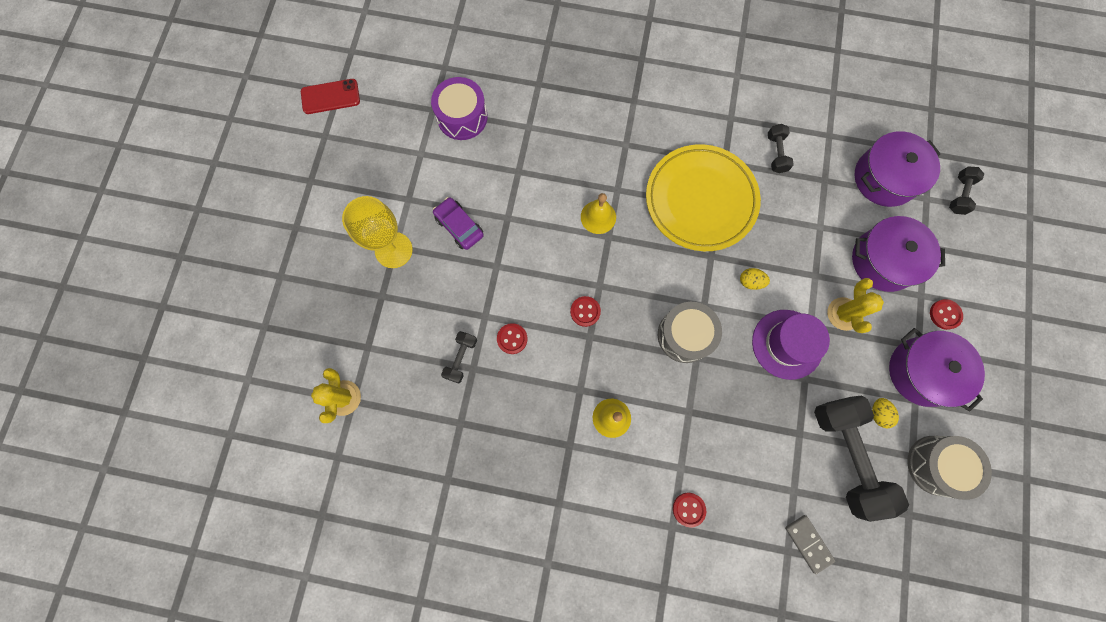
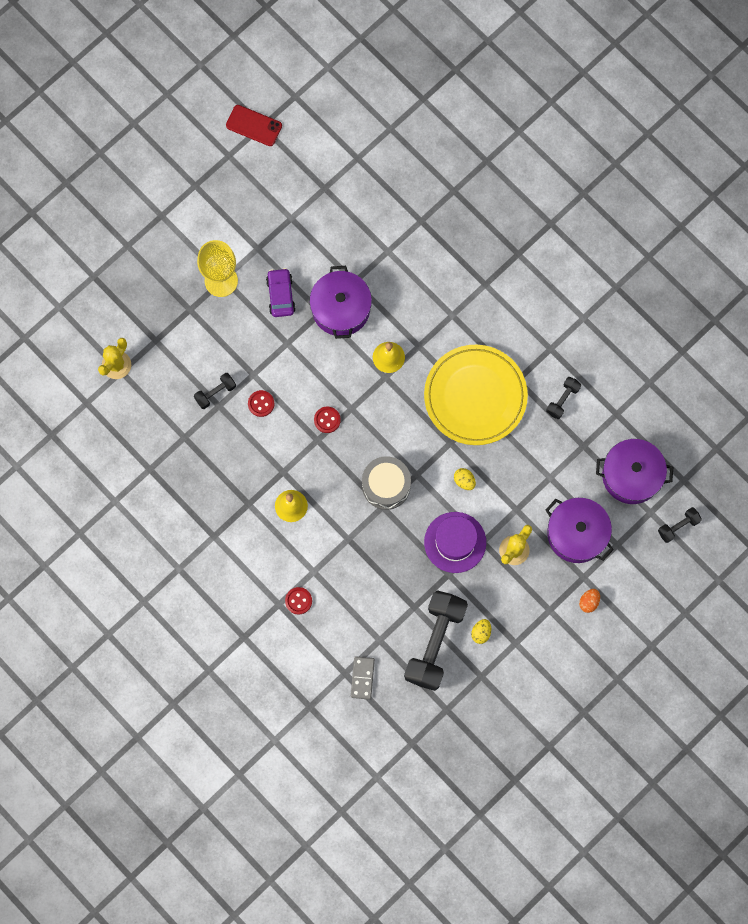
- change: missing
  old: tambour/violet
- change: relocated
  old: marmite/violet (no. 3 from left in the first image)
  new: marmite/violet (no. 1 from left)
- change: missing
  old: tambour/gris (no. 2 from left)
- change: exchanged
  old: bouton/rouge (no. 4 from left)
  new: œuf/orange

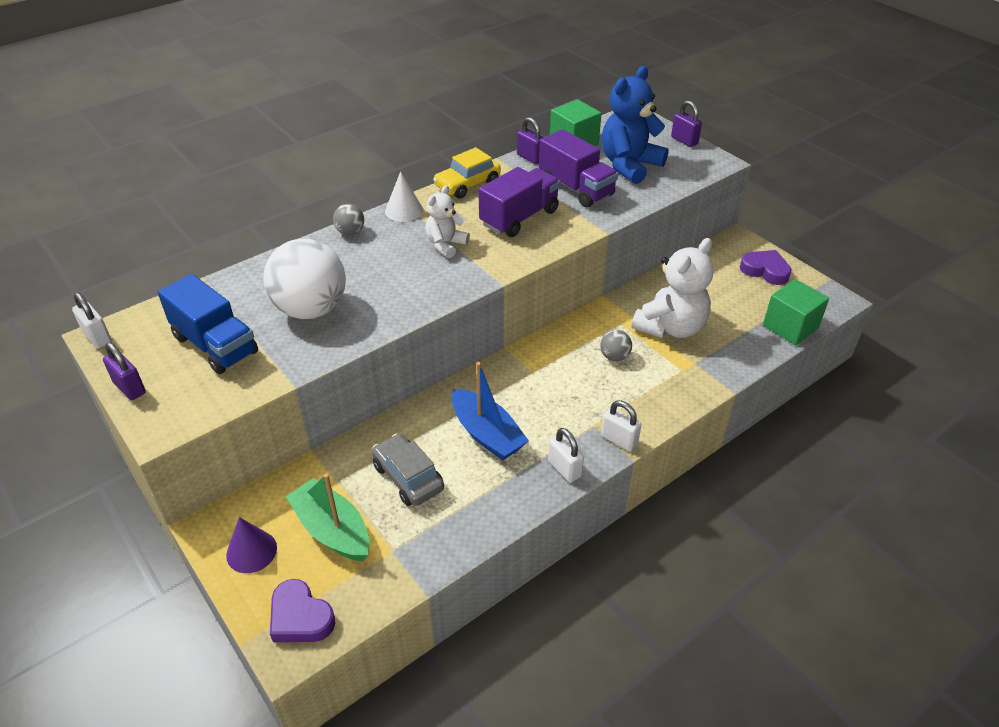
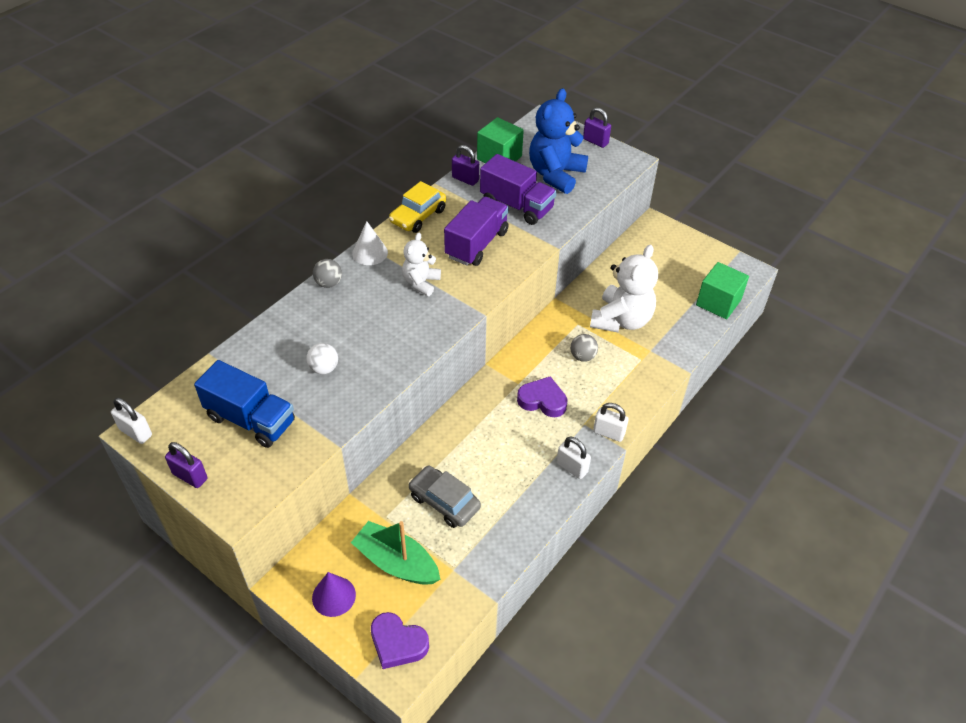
- change: size
  old: balle/blanc
  factor: 0.44
- change: missing
  old: bateau/bleu
- change: relocated
  old: cœur/violet (no. 2 from left)

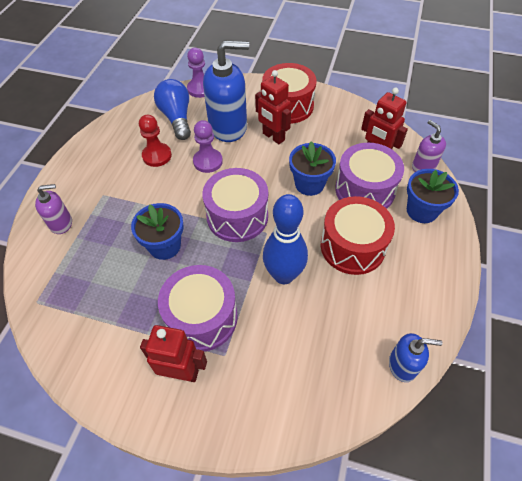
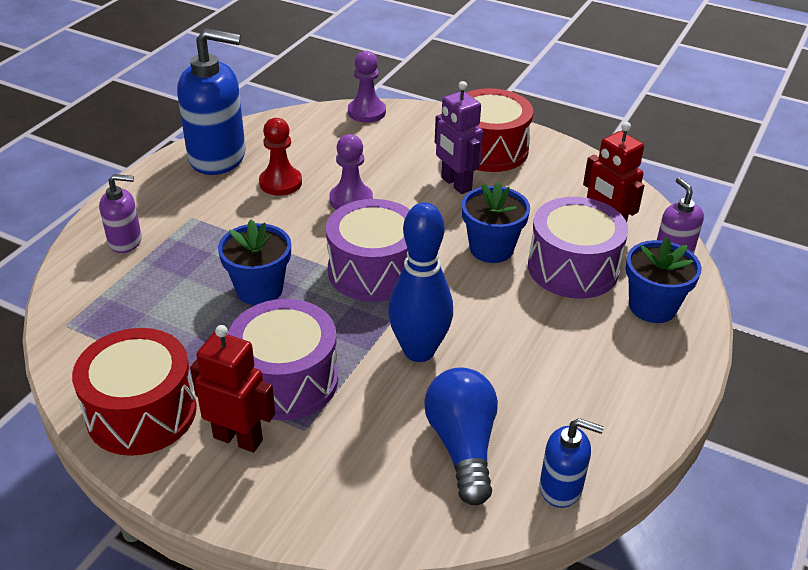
- change: relocated
  old: ampoule/bleu
- change: relocated
  old: distributeur de savon/bleu (no. 1 from left)
- change: colour
  old: robot/rouge (no. 2 from left)
  new: robot/violet
- change: relocated
  old: tambour/rouge (no. 2 from left in the first image)
  new: tambour/rouge (no. 1 from left)

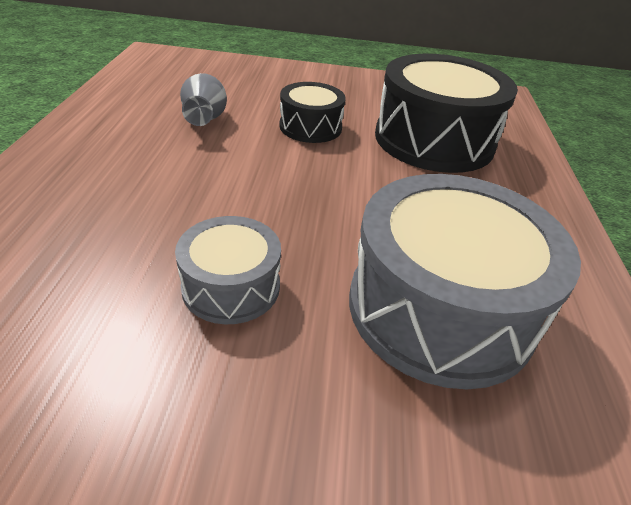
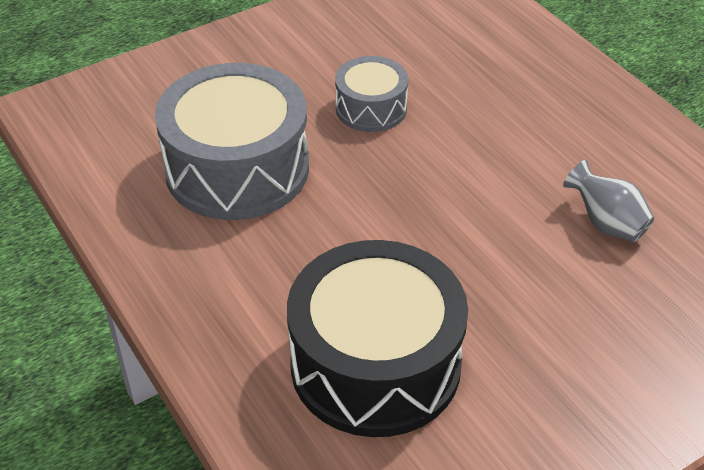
- change: missing
  old: tambour/noir (no. 1 from left)

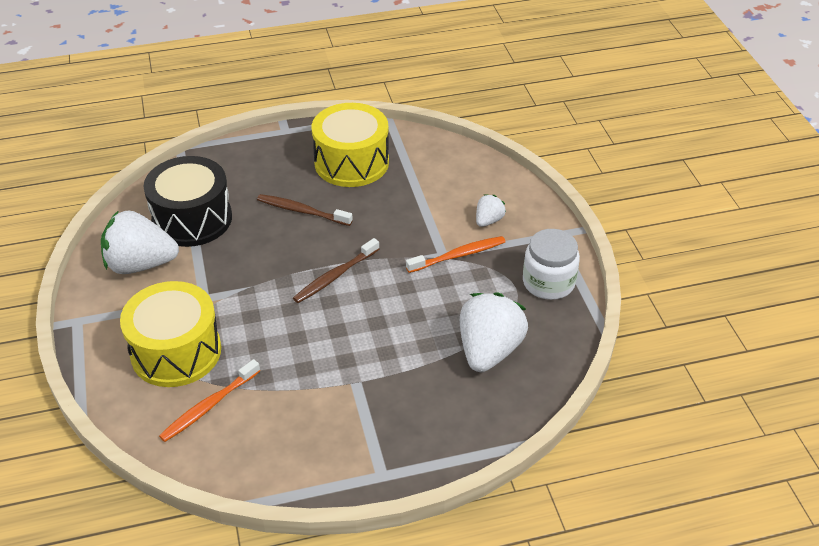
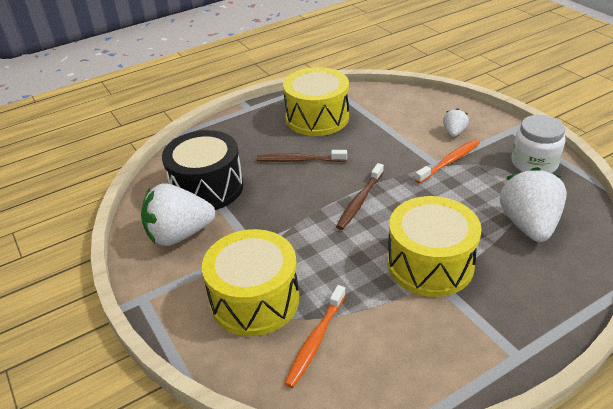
- change: appeared
  new: tambour/jaune (no. 3 from left)

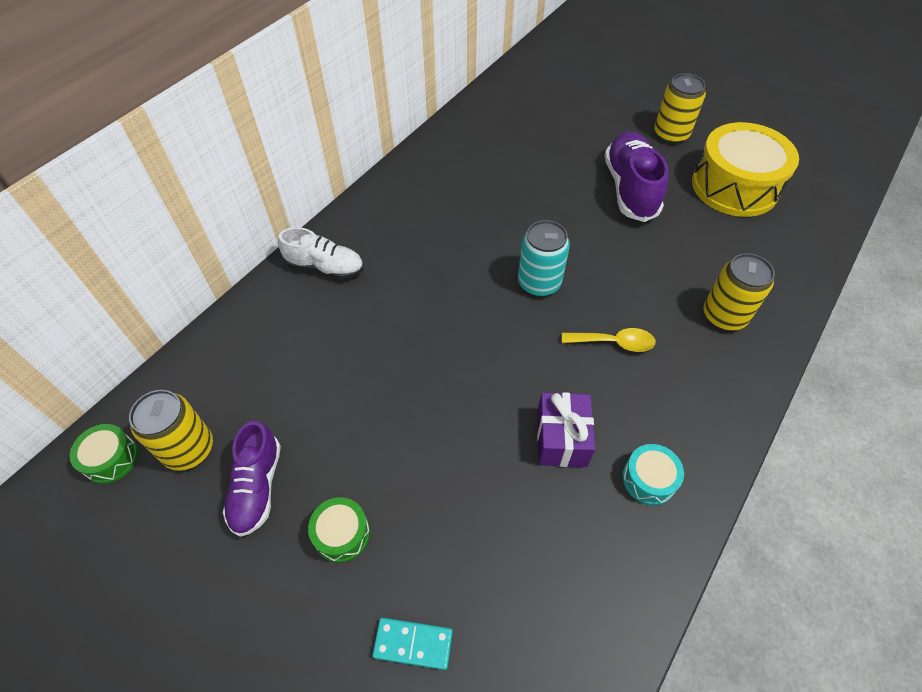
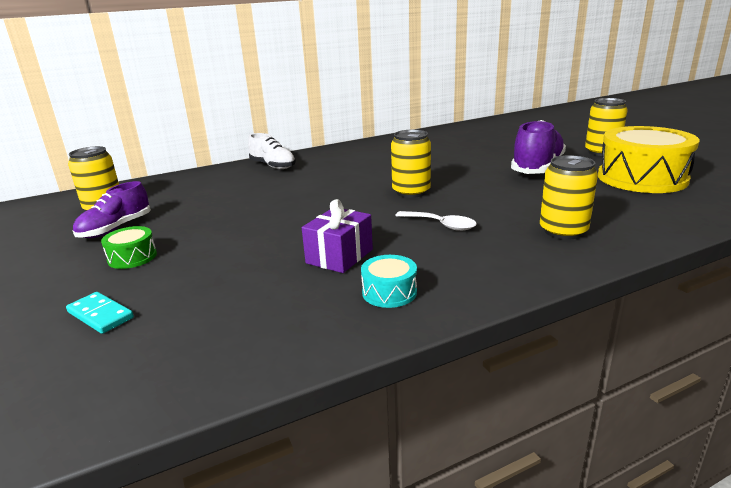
- change: missing
  old: tambour/vert (no. 1 from left)
- change: colour
  old: canette/turquoise
  new: canette/jaune (no. 2 from left)
- change: colour
  old: cuillère/jaune
  new: cuillère/blanc

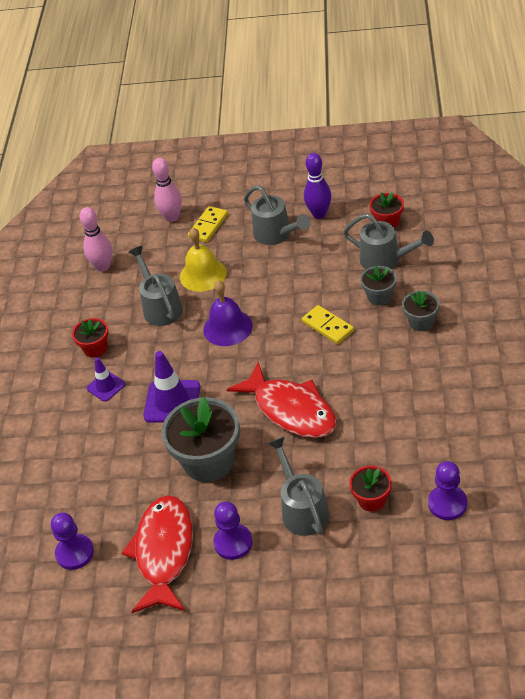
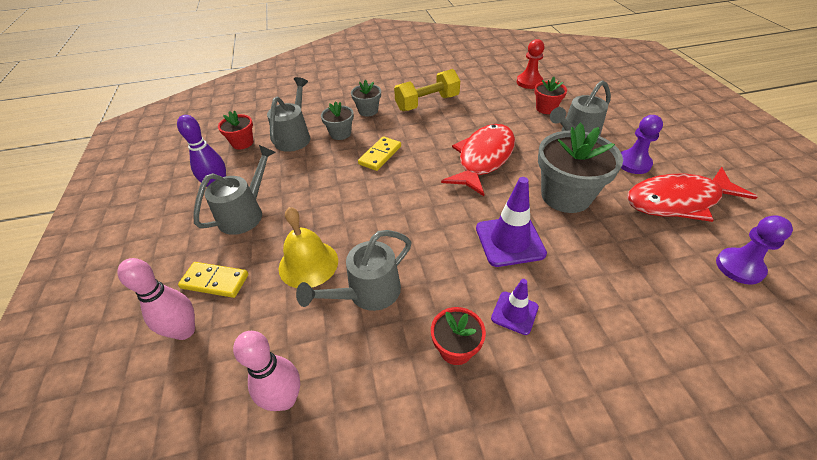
- change: missing
  old: cloche/violet
- change: colour
  old: pion/violet (no. 3 from left)
  new: pion/rouge
- change: appeared
  new: haltère/jaune

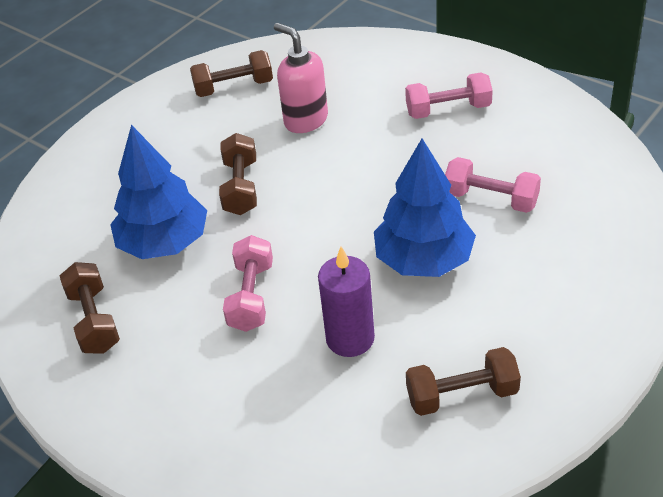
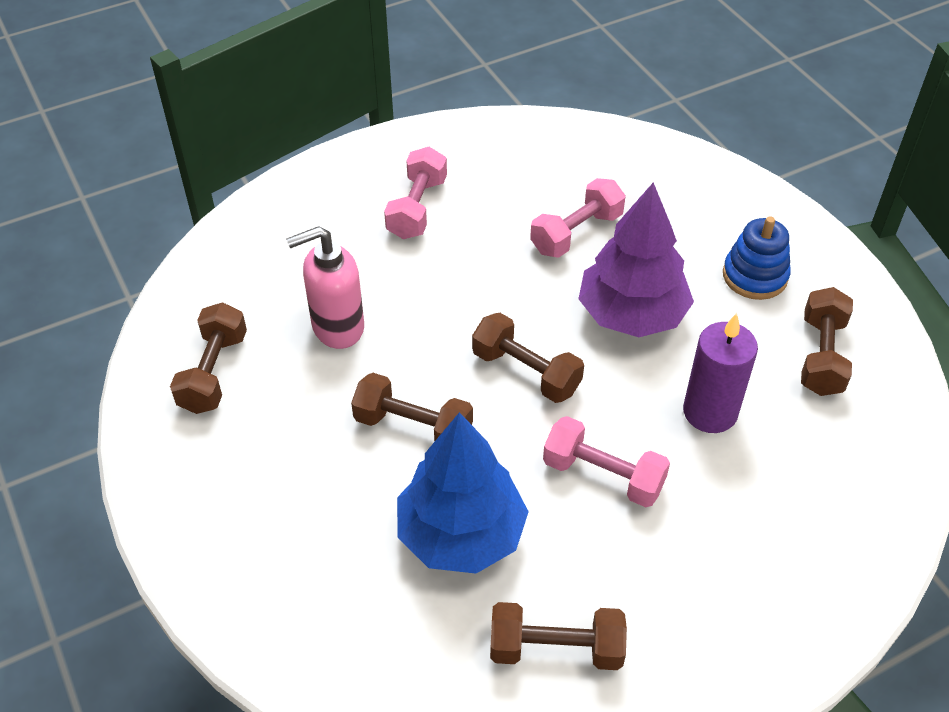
- change: colour
  old: arbre/bleu (no. 2 from left)
  new: arbre/violet
- change: appeared
  new: haltère/marron (no. 3 from left)
- change: appeared
  new: jouet à empiler/bleu

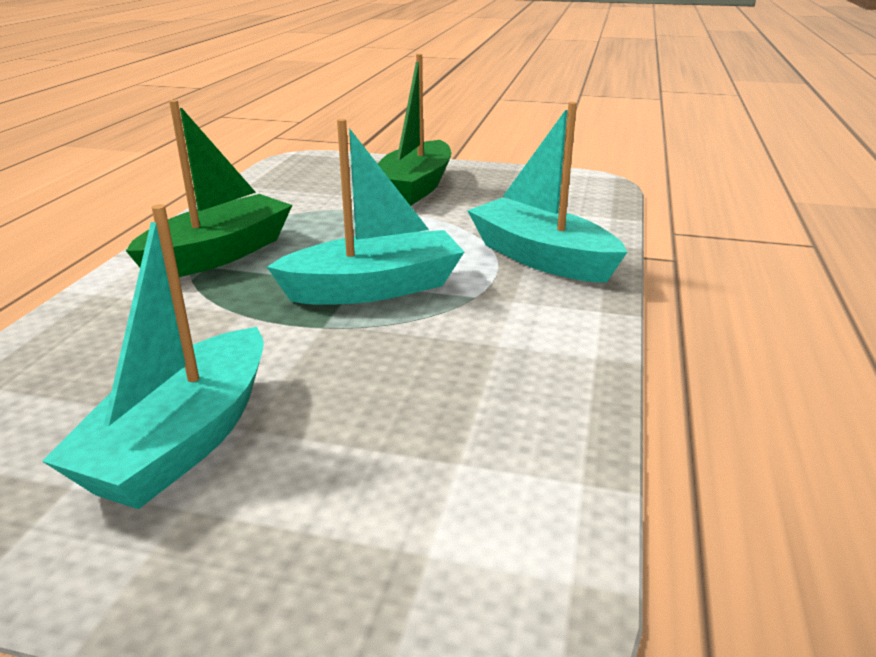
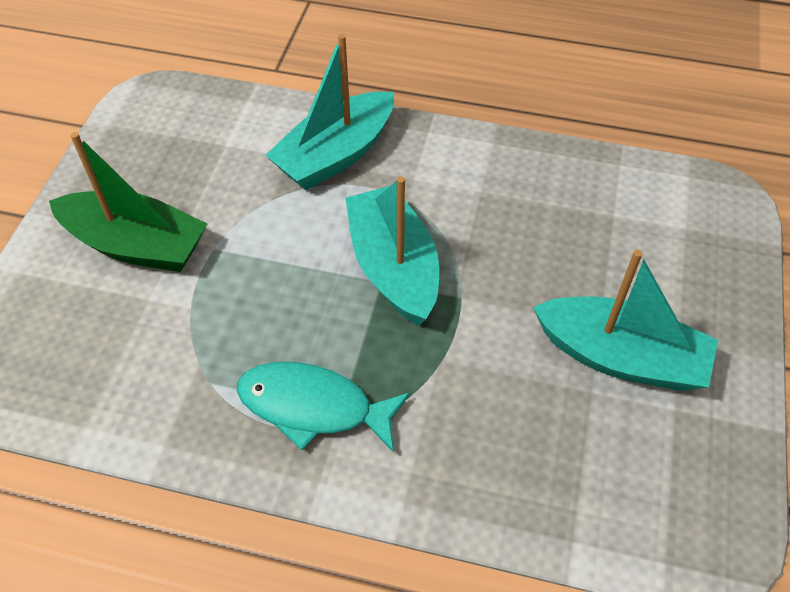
- change: exchanged
  old: bateau/vert (no. 1 from left)
  new: poisson/turquoise

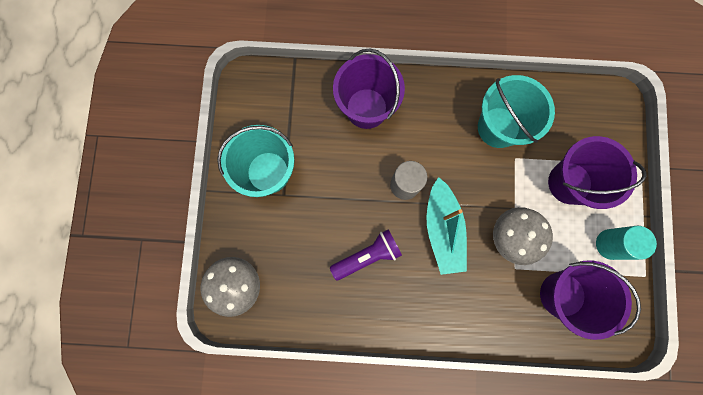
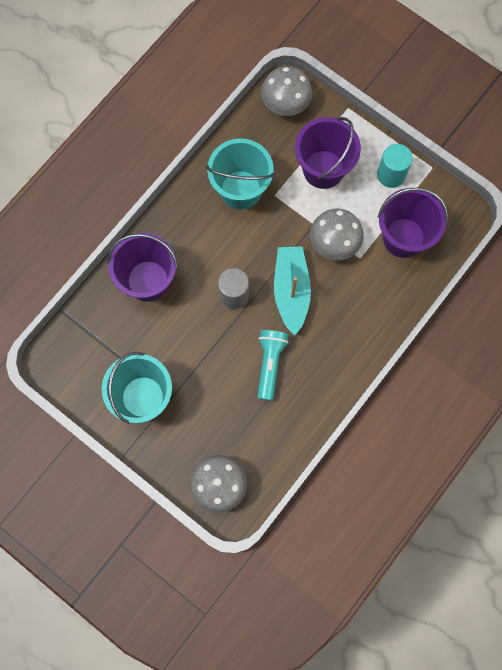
- change: colour
  old: lampe de poche/violet
  new: lampe de poche/turquoise
- change: spun
  old: bateau/turquoise
  degrees: -120
- change: appeared
  new: champignon/gris (no. 2 from left)

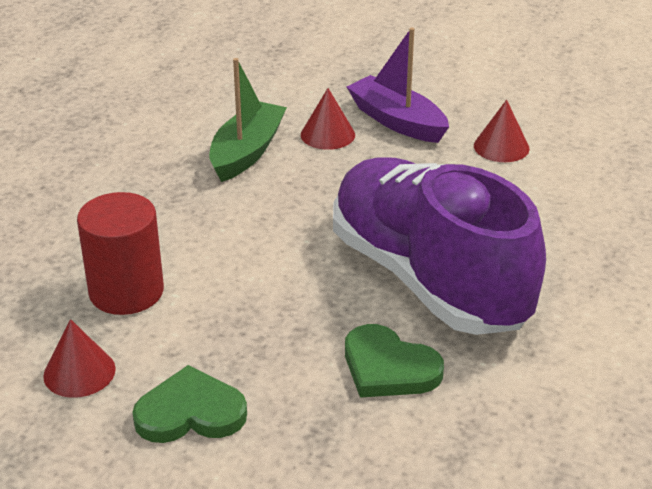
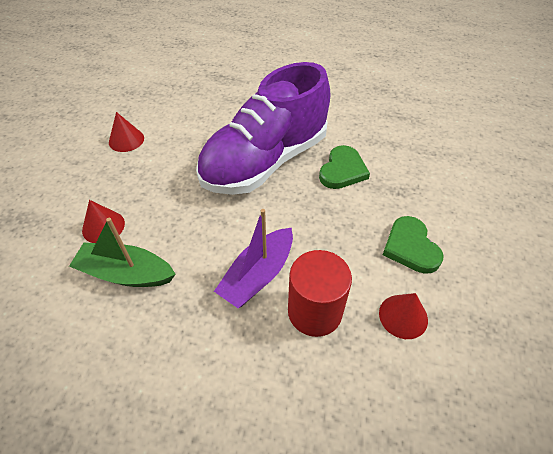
- change: relocated
  old: bateau/violet

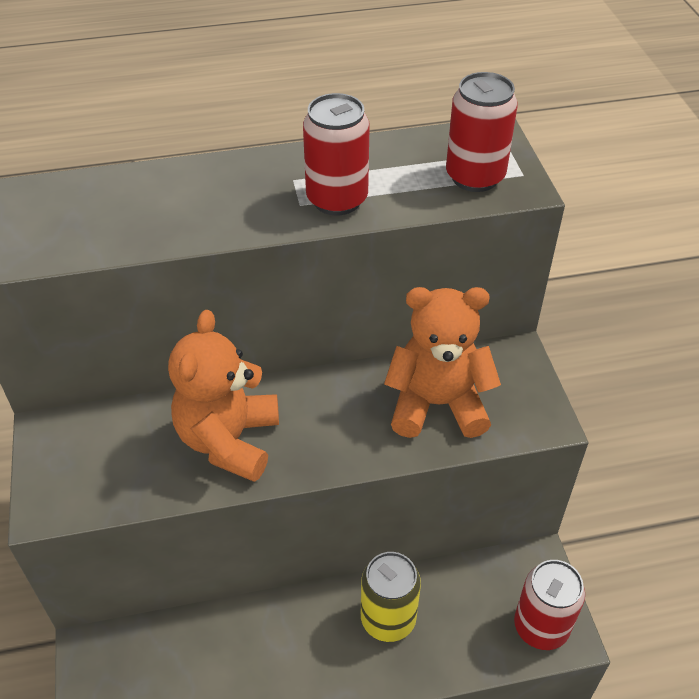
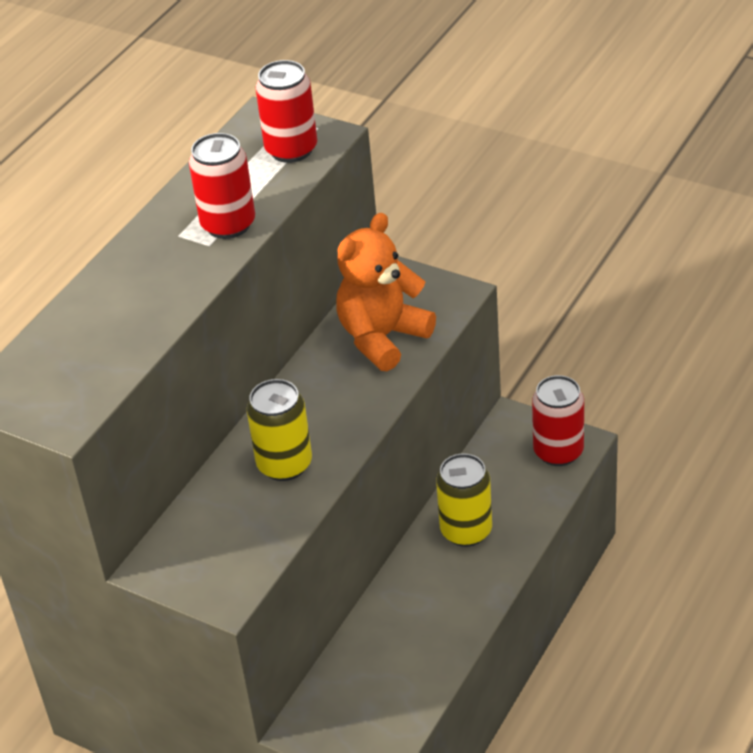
- change: exchanged
  old: ours en peluche/orange (no. 1 from left)
  new: canette/jaune (no. 1 from left)

